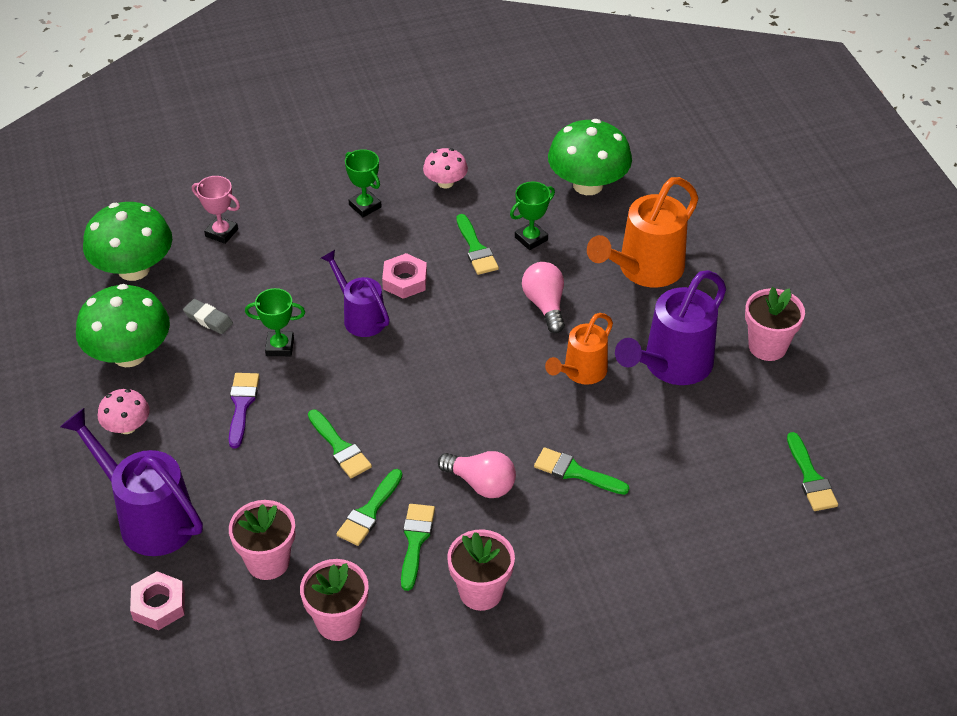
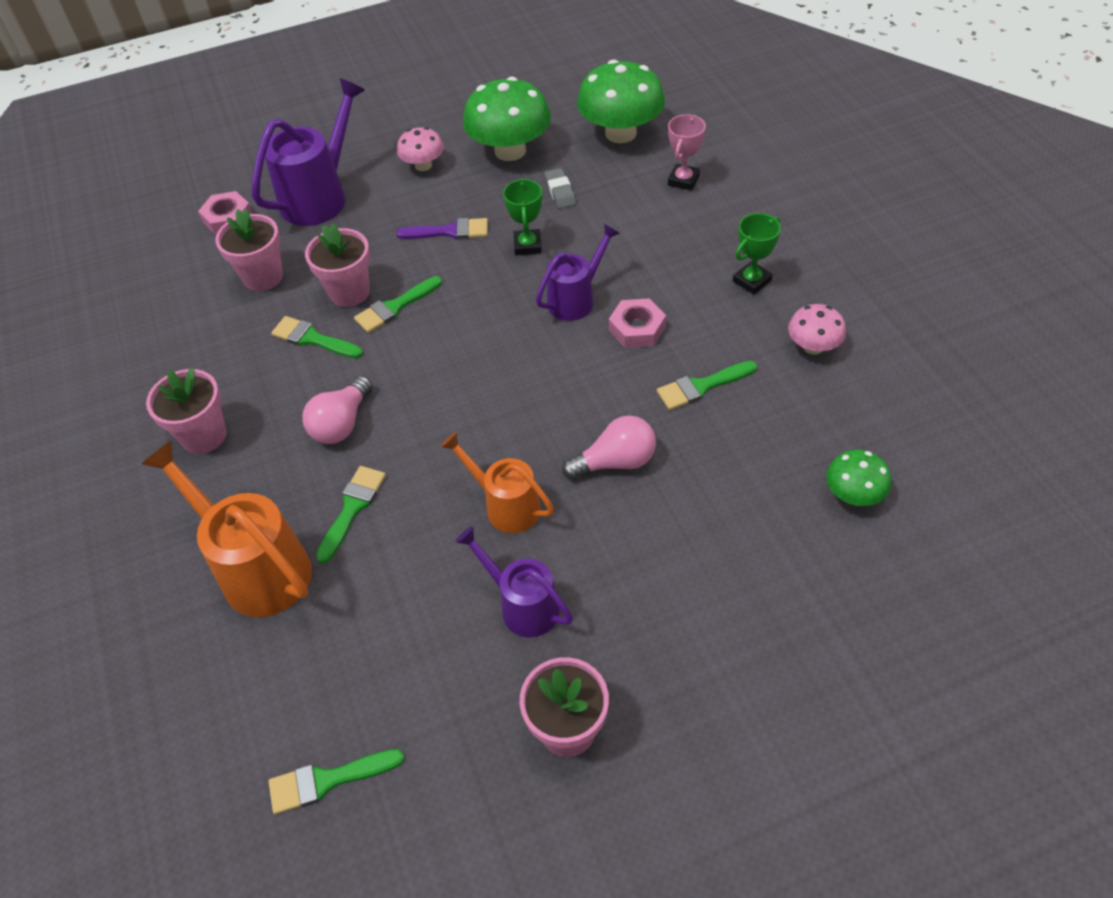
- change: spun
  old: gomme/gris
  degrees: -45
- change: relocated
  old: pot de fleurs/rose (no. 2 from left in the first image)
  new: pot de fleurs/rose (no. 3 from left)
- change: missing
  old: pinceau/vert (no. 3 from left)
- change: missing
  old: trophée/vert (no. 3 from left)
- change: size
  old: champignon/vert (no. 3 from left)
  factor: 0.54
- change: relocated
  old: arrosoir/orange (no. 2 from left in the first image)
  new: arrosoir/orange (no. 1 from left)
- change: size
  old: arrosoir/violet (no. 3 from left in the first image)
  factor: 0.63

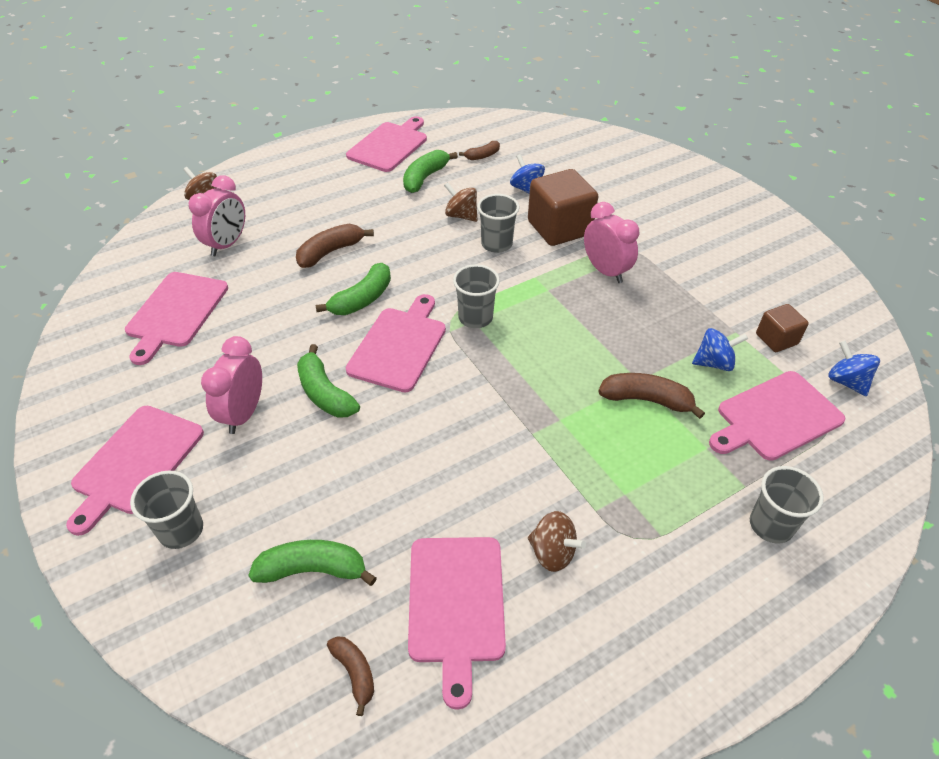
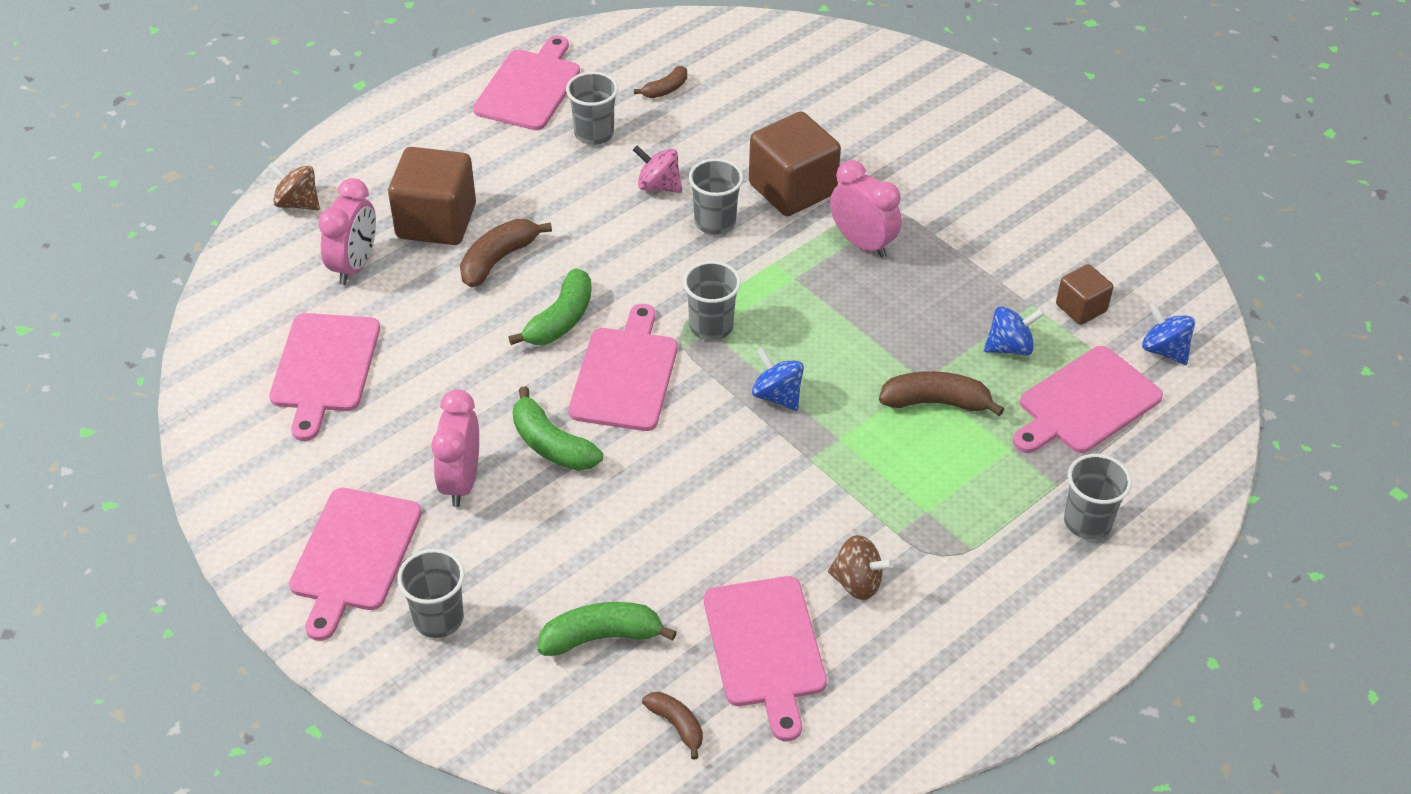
- change: exchanged
  old: banane/vert (no. 4 from left)
  new: gobelet/gris (no. 2 from left)
- change: colour
  old: toupie/marron (no. 2 from left)
  new: toupie/rose
- change: relocated
  old: toupie/bleu (no. 1 from left)
- change: appeared
  new: cube/marron (no. 1 from left)

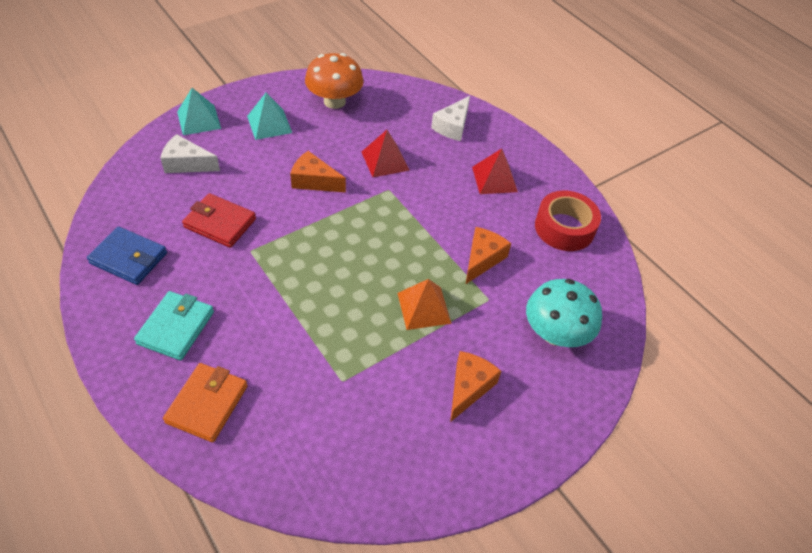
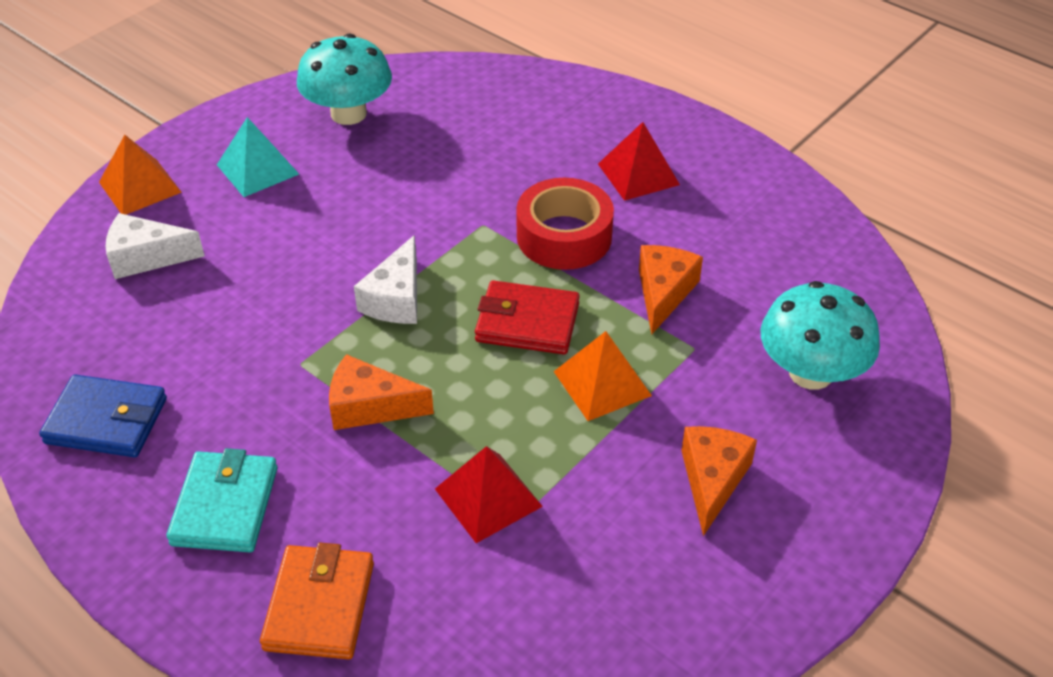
- change: colour
  old: pyramide/turquoise (no. 1 from left)
  new: pyramide/orange (no. 1 from left)
- change: relocated
  old: portefeuille/rouge
- change: relocated
  old: fromage/orange (no. 1 from left)
- change: colour
  old: champignon/orange
  new: champignon/turquoise (no. 1 from left)
- change: relocated
  old: pyramide/rouge (no. 1 from left)
- change: relocated
  old: fromage/blanc (no. 2 from left)
- change: relocated
  old: ruban adhésif/rouge

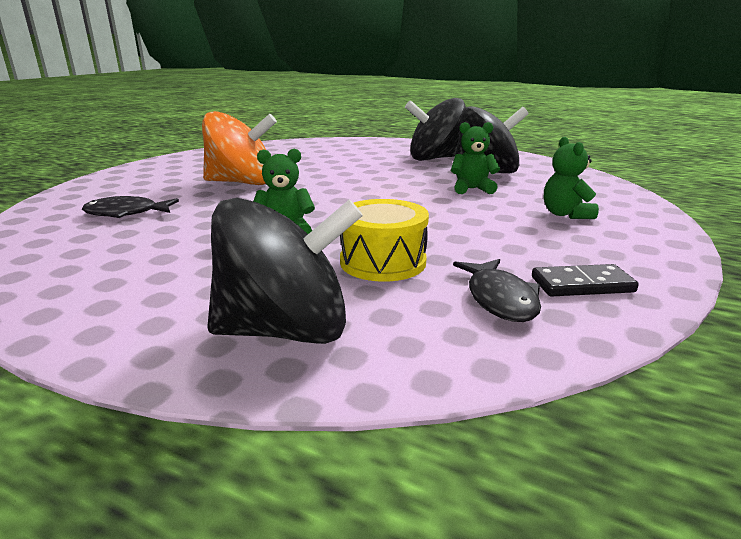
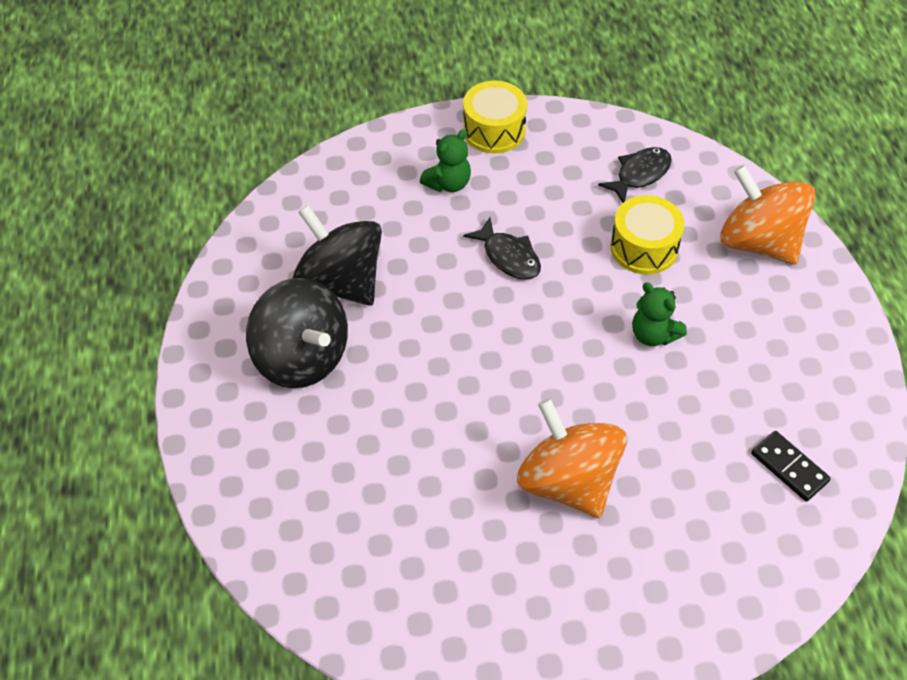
- change: relocated
  old: poisson/noir (no. 1 from left)
- change: colour
  old: toupie/noir (no. 1 from left)
  new: toupie/orange (no. 2 from left)
- change: missing
  old: ours en peluche/vert (no. 2 from left)
- change: relocated
  old: domino/noir
- change: appeared
  new: tambour/jaune (no. 1 from left)

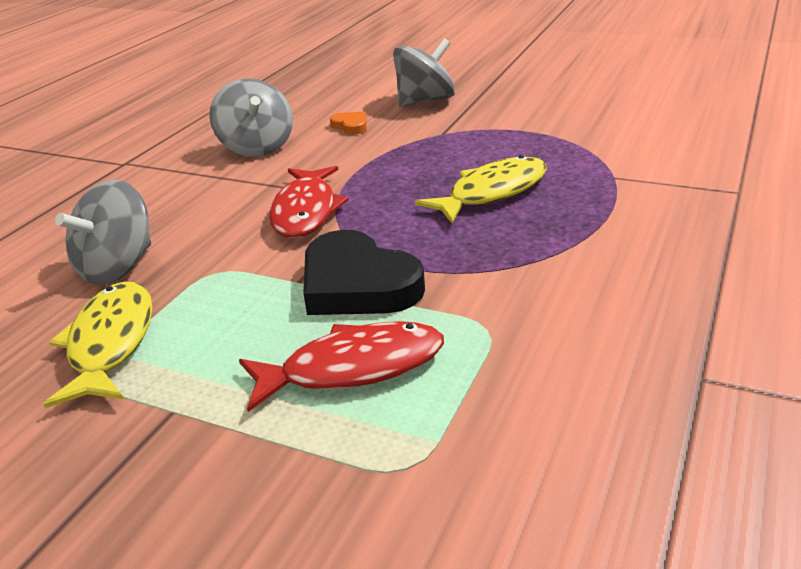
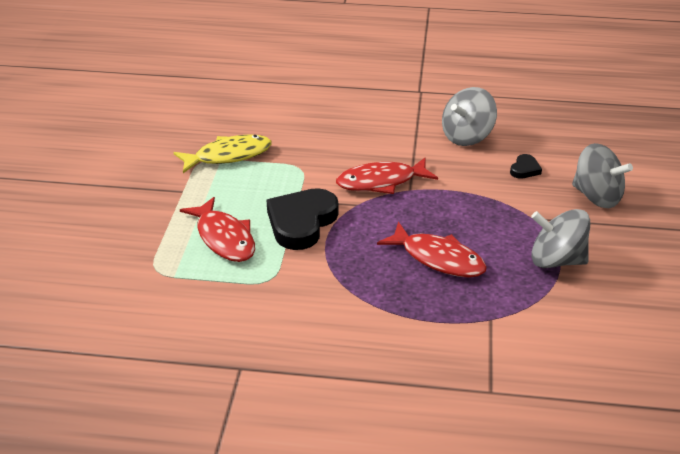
- change: relocated
  old: toupie/gris (no. 1 from left in the first image)
  new: toupie/gris (no. 2 from left)
- change: colour
  old: cœur/orange
  new: cœur/noir (no. 2 from left)
- change: colour
  old: poisson/jaune (no. 2 from left)
  new: poisson/rouge (no. 3 from left)

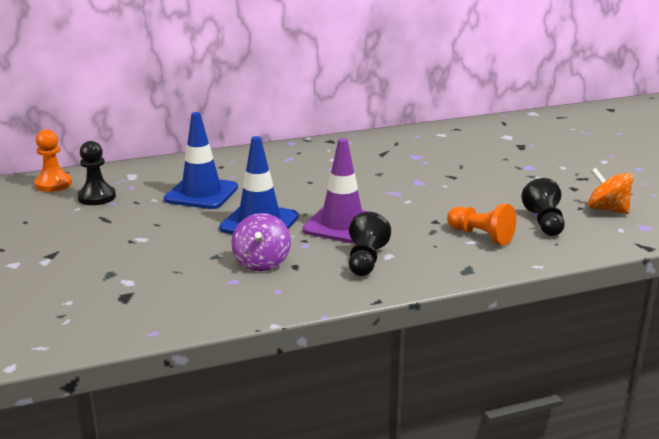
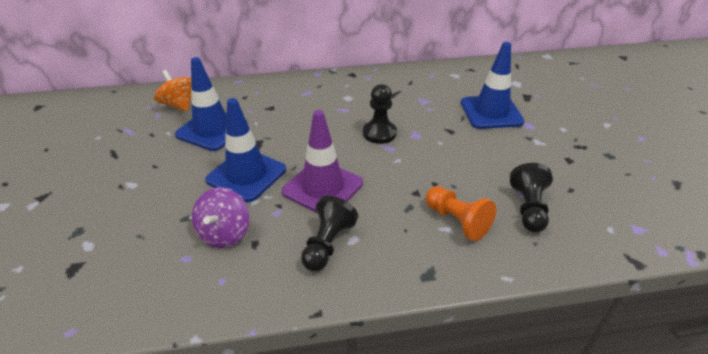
- change: missing
  old: pion/orange (no. 1 from left)
- change: relocated
  old: pion/noir (no. 1 from left in the first image)
  new: pion/noir (no. 2 from left)
- change: relocated
  old: toupie/orange
- change: appeared
  new: cône de chantier/bleu (no. 3 from left)

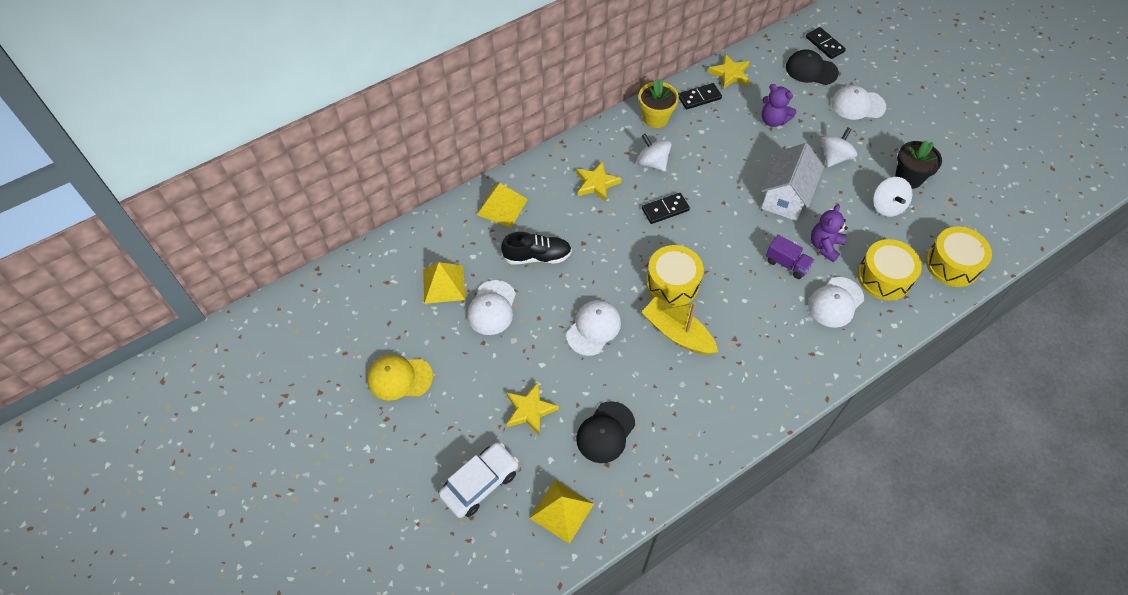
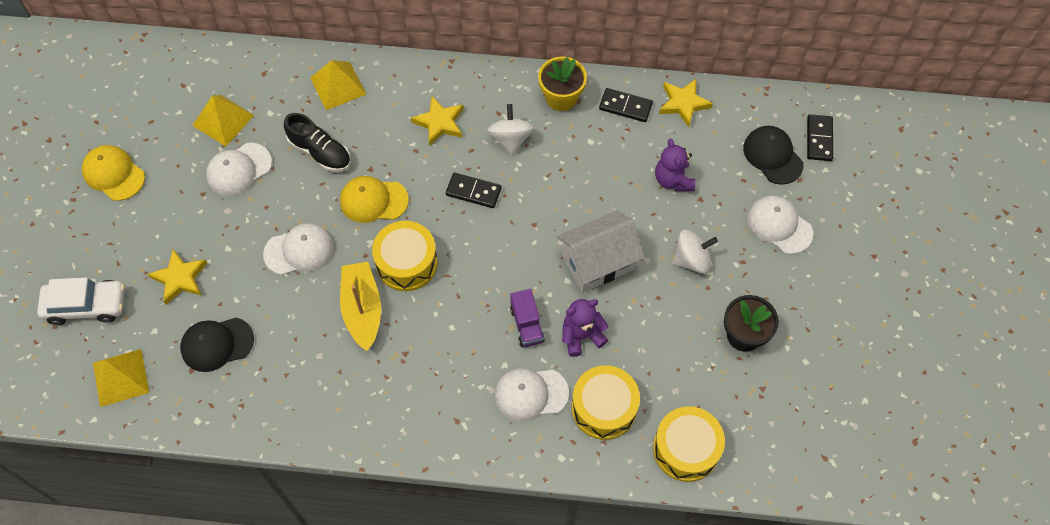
- change: missing
  old: toupie/blanc (no. 3 from left)
- change: appeared
  new: casquette/jaune (no. 2 from left)

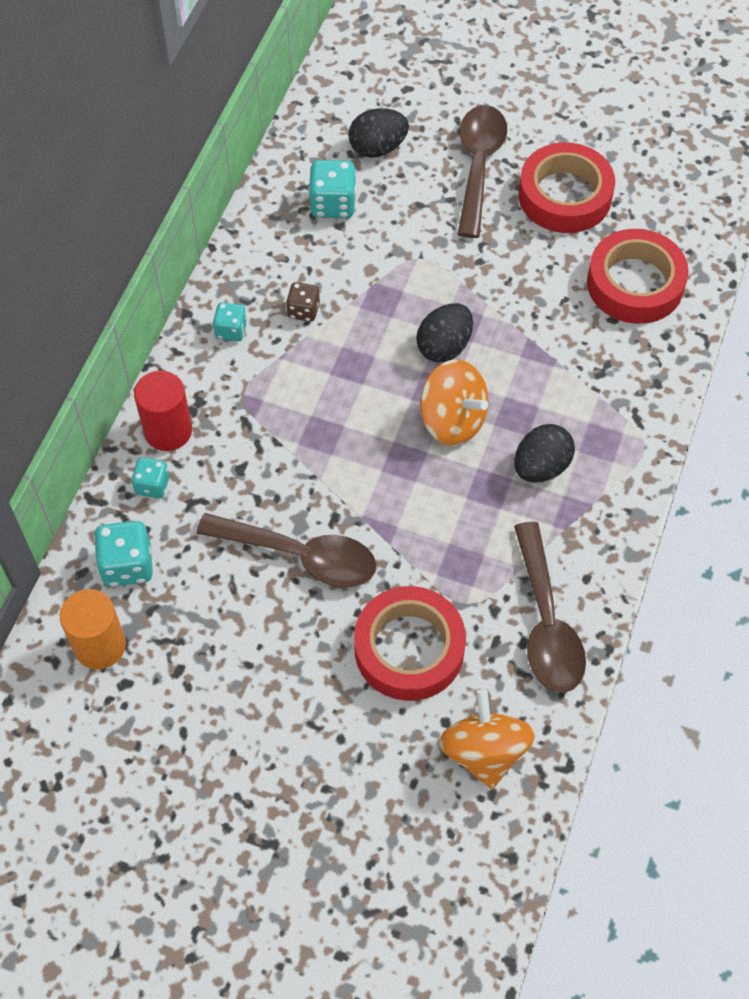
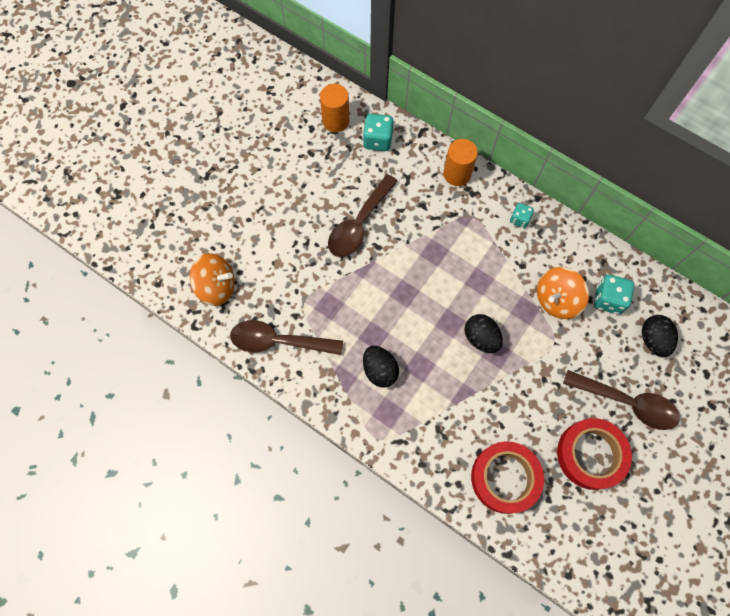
- change: missing
  old: dé/turquoise (no. 2 from left)
- change: colour
  old: cylindre/rouge
  new: cylindre/orange (no. 2 from left)
- change: missing
  old: dé/marron
- change: missing
  old: ruban adhésif/rouge (no. 1 from left)
- change: relocated
  old: toupie/orange (no. 1 from left in the first image)
  new: toupie/orange (no. 2 from left)

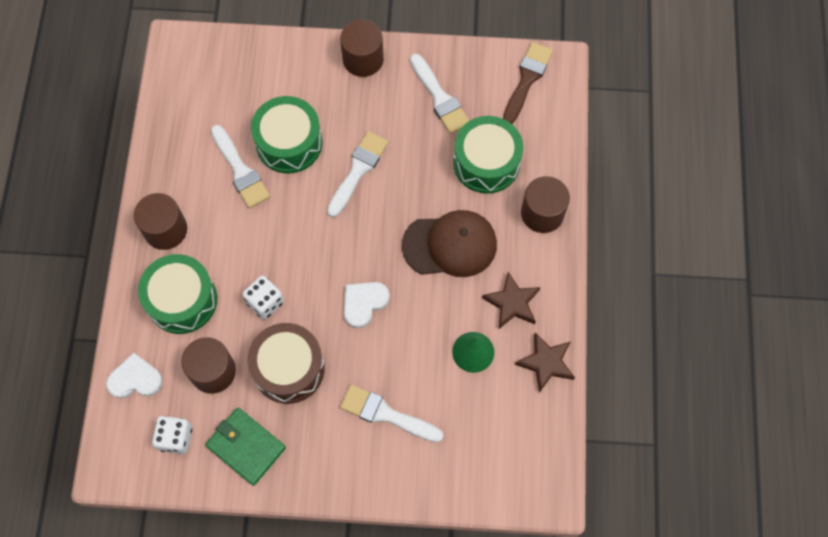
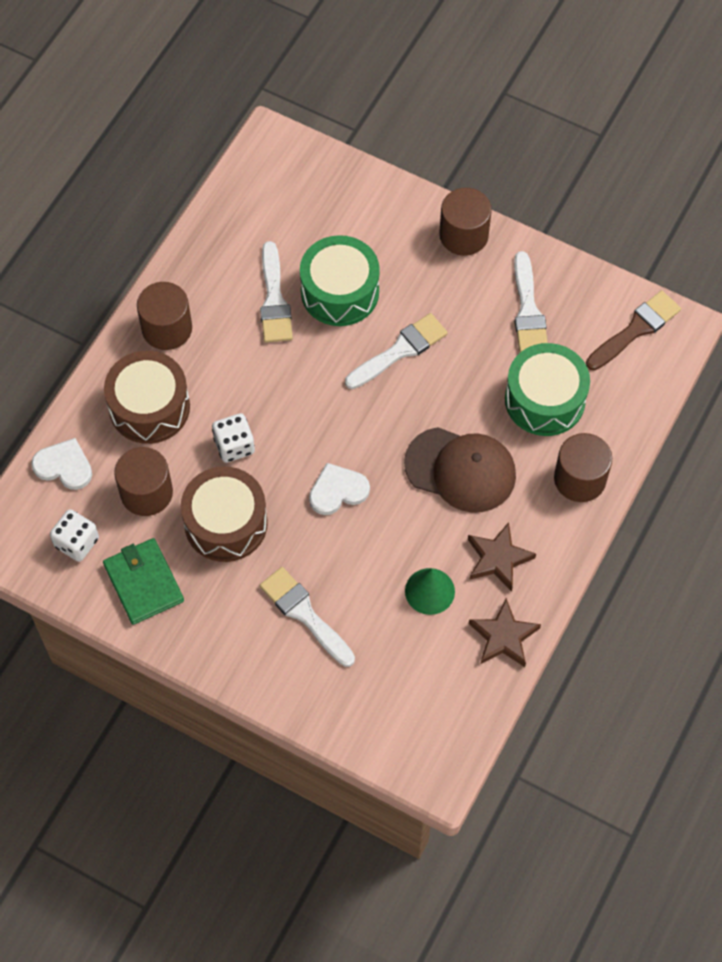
- change: colour
  old: tambour/vert (no. 1 from left)
  new: tambour/marron (no. 1 from left)

